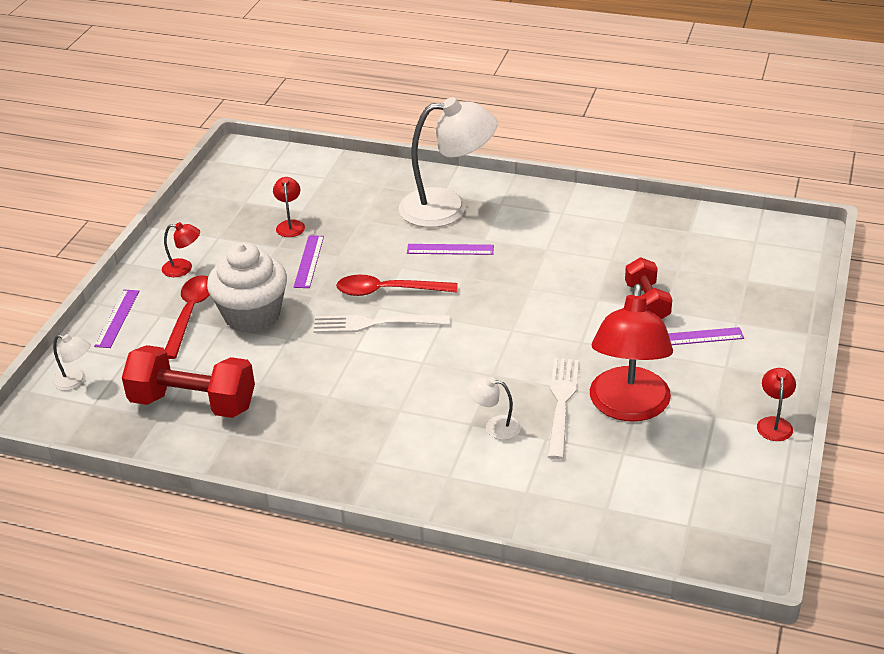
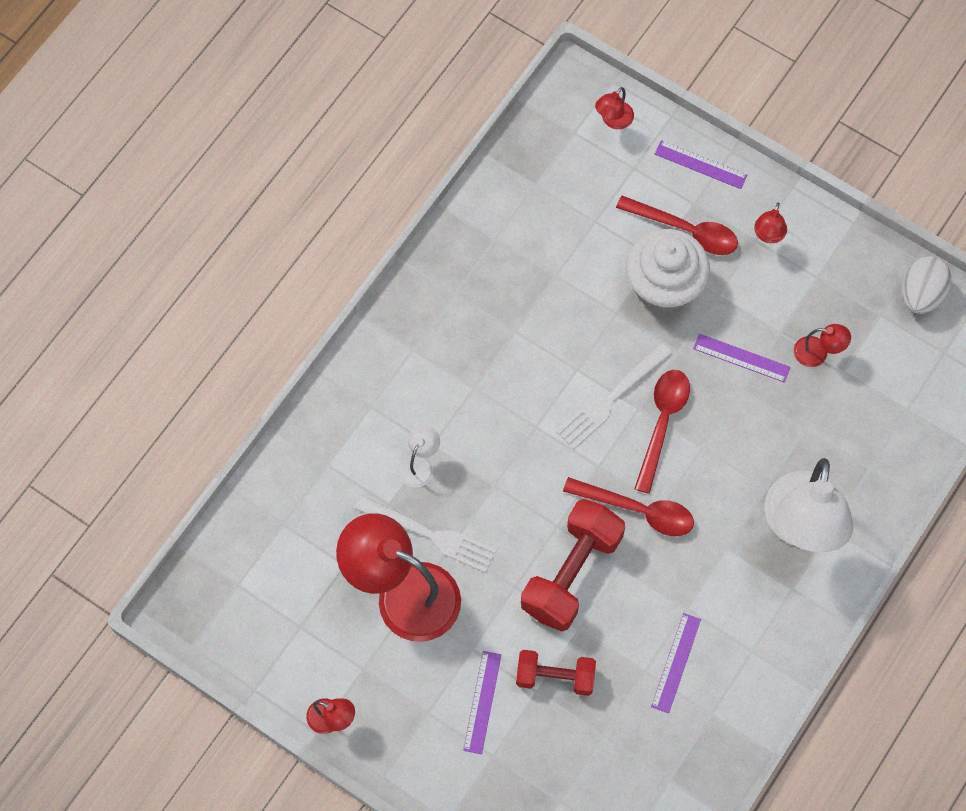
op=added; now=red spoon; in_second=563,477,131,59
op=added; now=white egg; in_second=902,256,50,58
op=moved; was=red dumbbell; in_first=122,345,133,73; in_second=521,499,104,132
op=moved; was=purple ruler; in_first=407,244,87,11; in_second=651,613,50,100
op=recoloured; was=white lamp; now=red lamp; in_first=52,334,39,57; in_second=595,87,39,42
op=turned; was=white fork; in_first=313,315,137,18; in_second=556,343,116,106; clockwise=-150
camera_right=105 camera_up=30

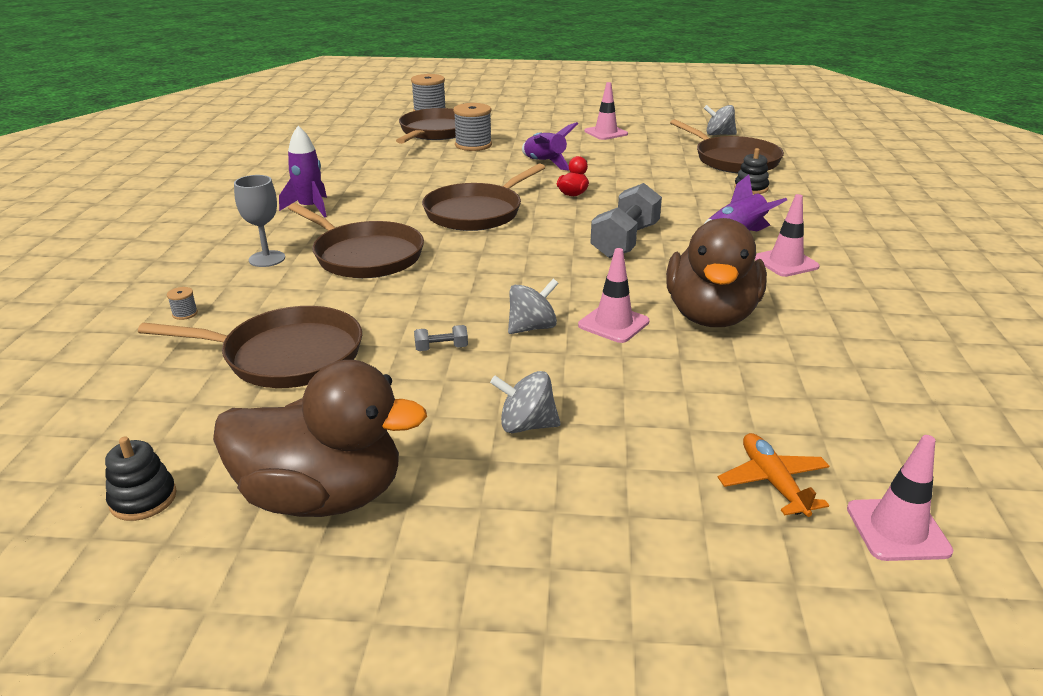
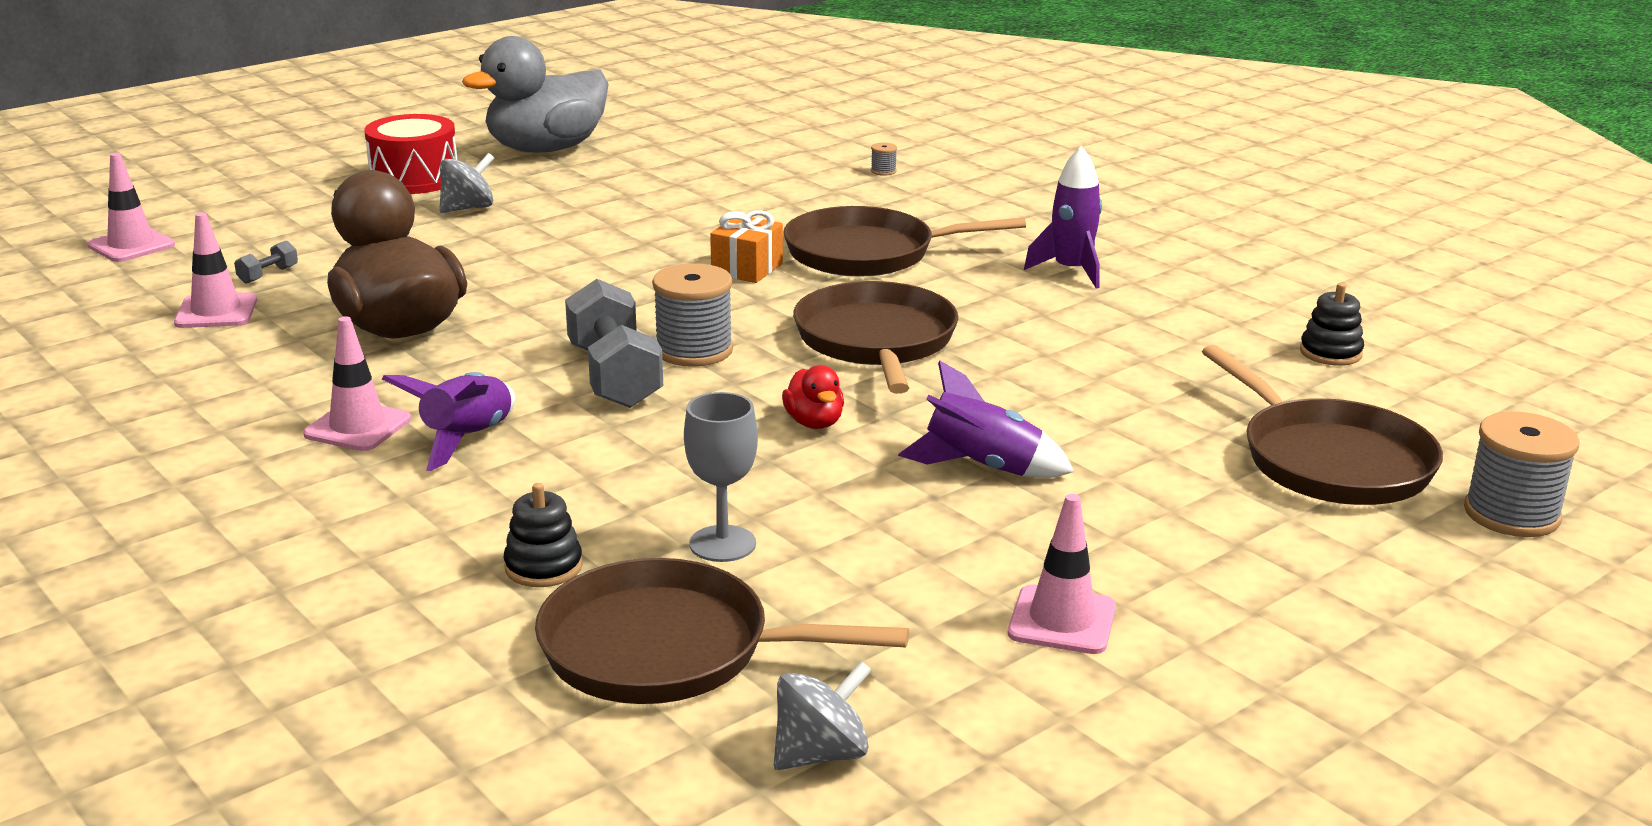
op=removed; was=brown pan; in_first=138,306,224,82
op=removed; was=grey spinning top; in_first=508,279,51,55
op=removed; was=orange plane; in_first=718,433,111,84
op=added; now=red drum; in_second=364,114,93,80
op=added; now=orange gift; in_second=710,210,73,73
op=moved; was=black stacking toy; in_first=105,437,72,84; in_second=1300,283,64,83
op=moved; was=grey goblet; in_first=234,175,51,92; in_second=684,392,74,170
op=moved; was=grey dumbbell; in_first=414,325,54,26; in_second=234,241,64,43
op=moved; was=grey spool; in_first=453,103,39,48; in_second=652,263,81,104
op=moved; was=pink traffic cone; in_first=578,248,71,95; in_second=174,212,83,116
op=recoloured; was=brown duck; now=grey duck; in_first=213,360,214,157; in_second=462,36,147,117
camera_right=135 camera_up=-5

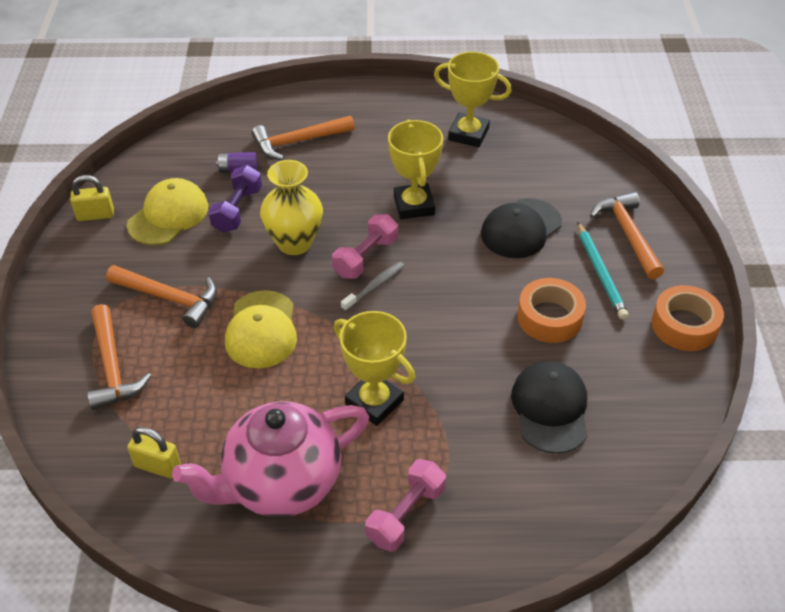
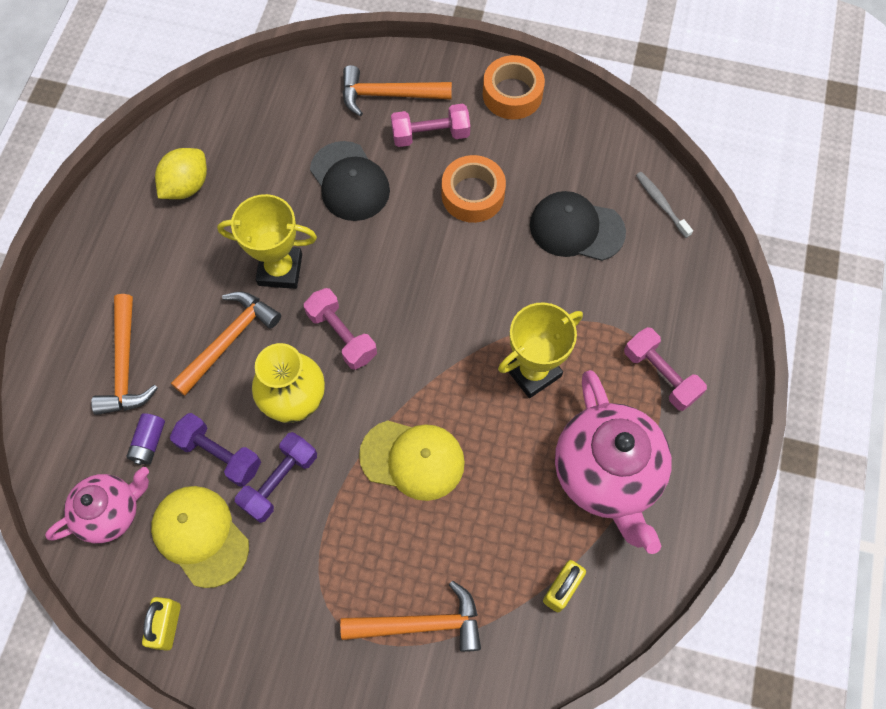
op=added; now=pink teapot; in_second=45,467,104,77
op=added; now=purple dumbbell; in_second=235,432,82,91
op=moved; was=orange hammer; in_first=106,265,111,63; in_second=171,292,110,104
op=moved; was=grey toothbrush; in_first=341,262,63,49; in_second=636,172,57,66
op=replaced; was=yellow trophy; now=yellow lemon; in_first=434,52,78,95; in_second=155,148,52,51
op=replaced; was=turquoise pencil; now=pink dumbbell; in_first=577,222,52,98; in_second=391,104,79,43
camera_right=-75 camera_up=20

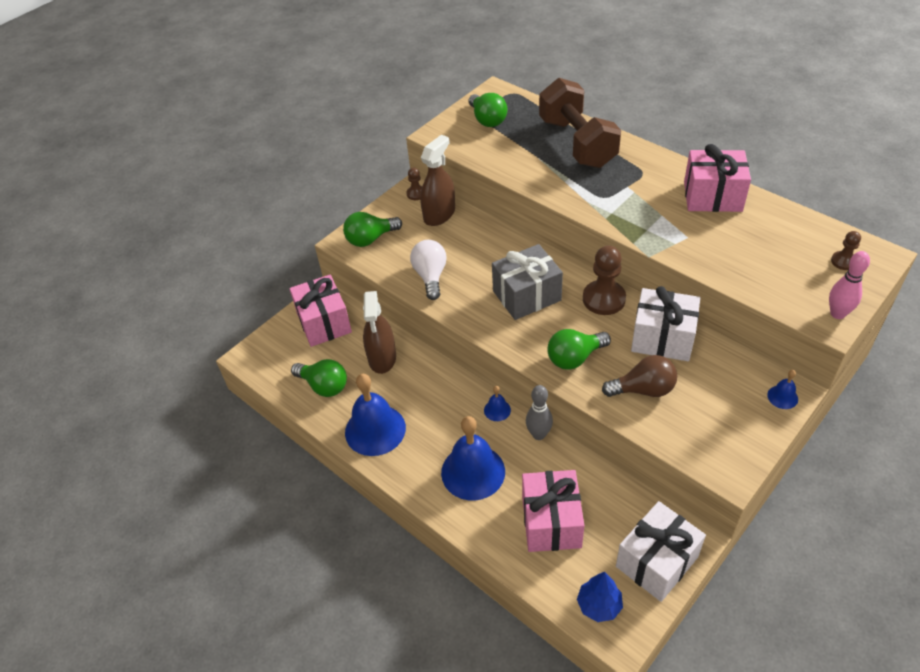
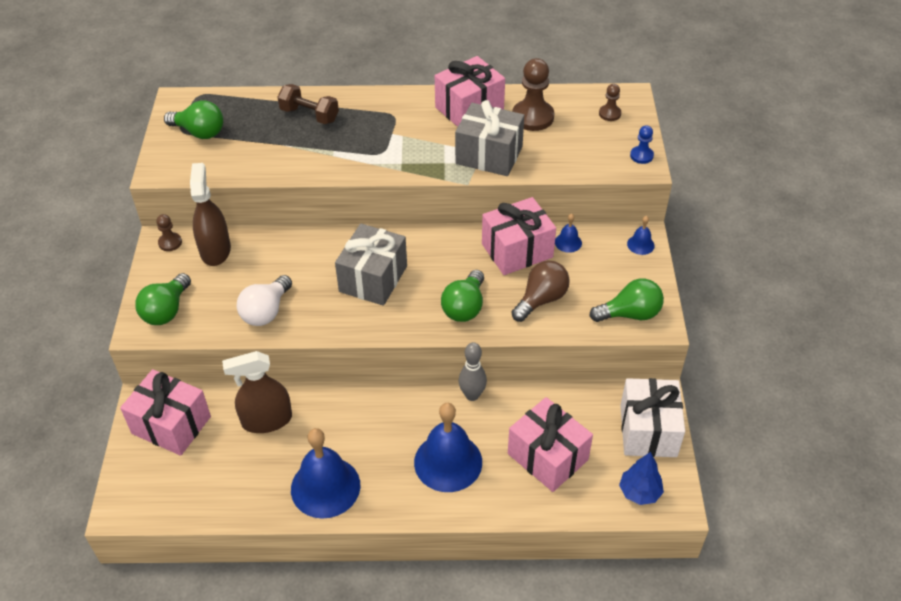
op=added; now=grey gift; in_second=455,100,69,76
op=moved; was=green light bulb; in_first=291,359,56,38; in_second=589,279,75,43
op=moved; was=blue bell; in_first=484,386,27,35; in_second=555,214,27,39
op=moved; was=brown pawn; in_first=583,246,43,69; in_second=512,58,42,73
op=replaced; was=pink bowling pin; now=blue pawn; in_first=829,251,41,68; in_second=630,125,24,39
op=recoloured; was=white gift; now=pink gift; in_first=631,286,69,75; in_second=482,197,74,78
op=turned; was=brown spray bottle; in_first=363,291,33,83; in_second=222,351,70,82; clockwise=120
op=turned; was=white light bulb; in_first=410,240,37,60; in_second=237,275,55,51; clockwise=-105
op=resized; was=brown dumbbell; in_first=539,78,82,90; in_second=278,84,61,40; ratio=0.54
camera_right=-45 camera_up=0

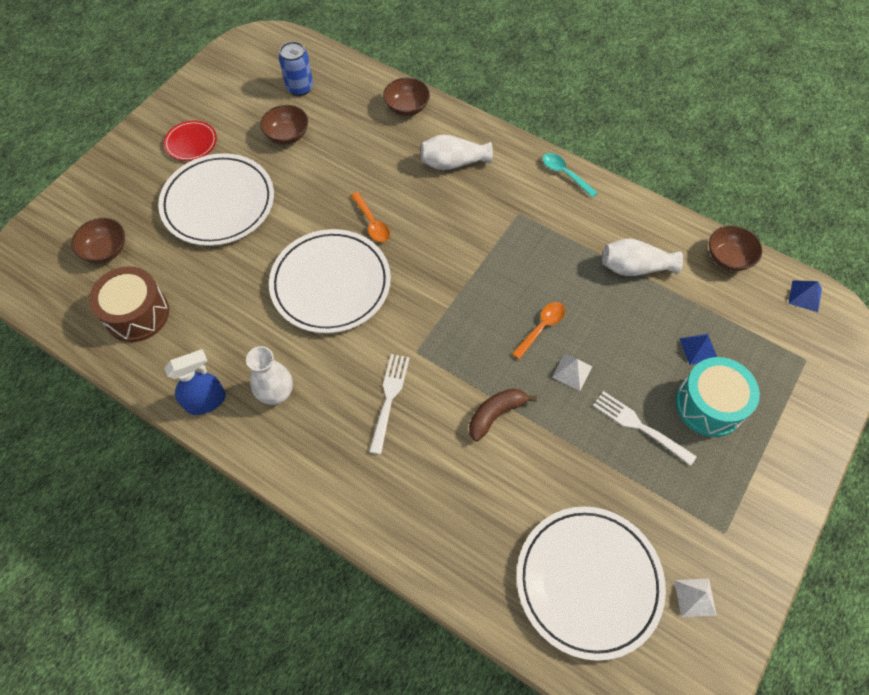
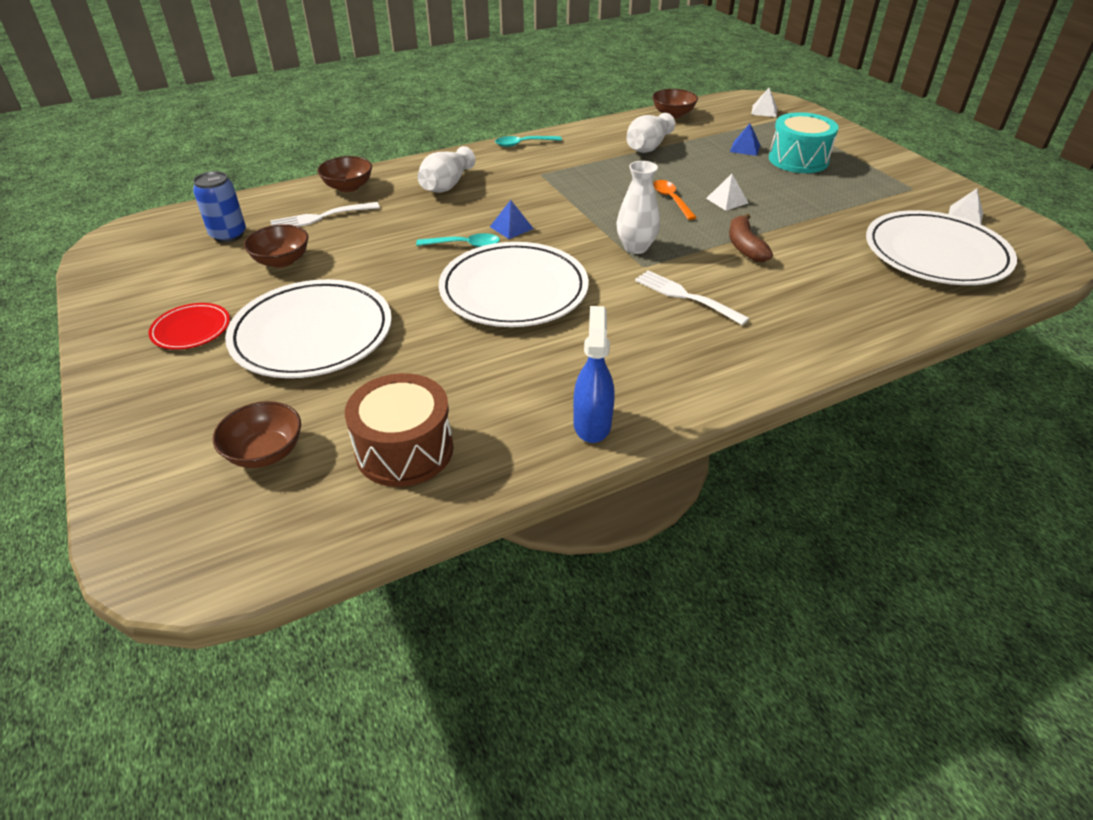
op=added; now=white pyramid; in_second=751,88,26,29
op=moved; was=white vase; in_first=246,346,47,59; in_second=616,161,44,93
op=moved; was=white fork; in_first=593,391,104,75; in_second=270,202,110,25
op=moved; was=blue pyramid; in_first=788,280,34,32; in_second=490,200,44,39
op=recoloured; was=orange spoon; now=turquoise spoon; in_first=351,192,39,50; in_second=416,233,84,14
camera_right=-60 camera_up=-20

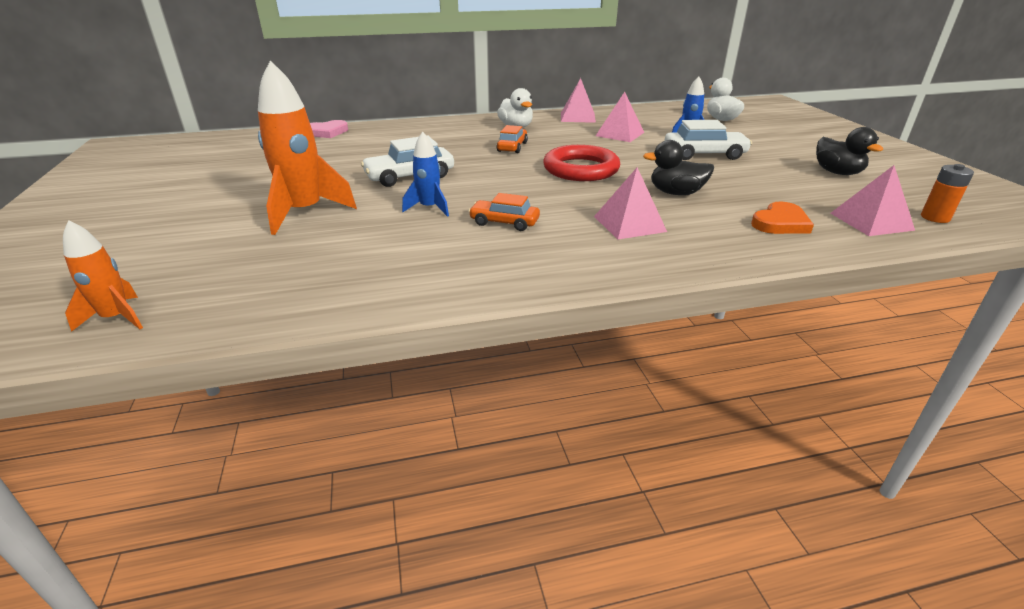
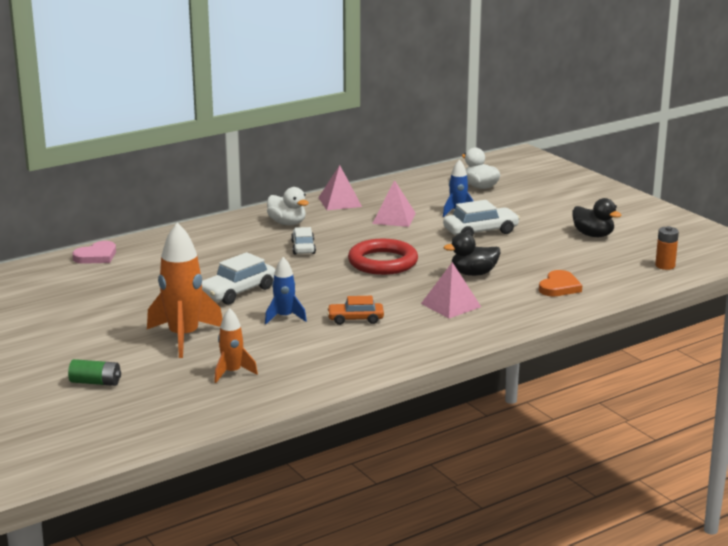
op=removed; was=pink pyramid; in_first=830,165,85,71
op=added; now=green battery; in_second=68,359,53,27
op=moved; was=orange rocket; in_first=63,220,80,112; in_second=214,308,44,75
op=recoloured; was=orange car; now=white car; in_first=497,125,31,28; in_second=291,227,25,28
camera_right=-20 camera_up=-10

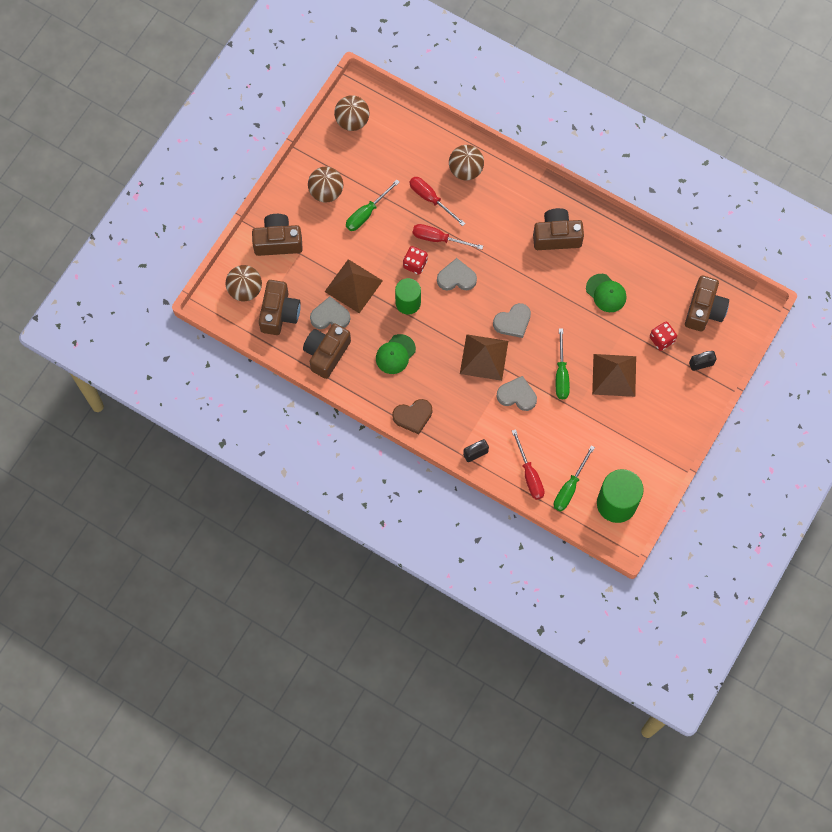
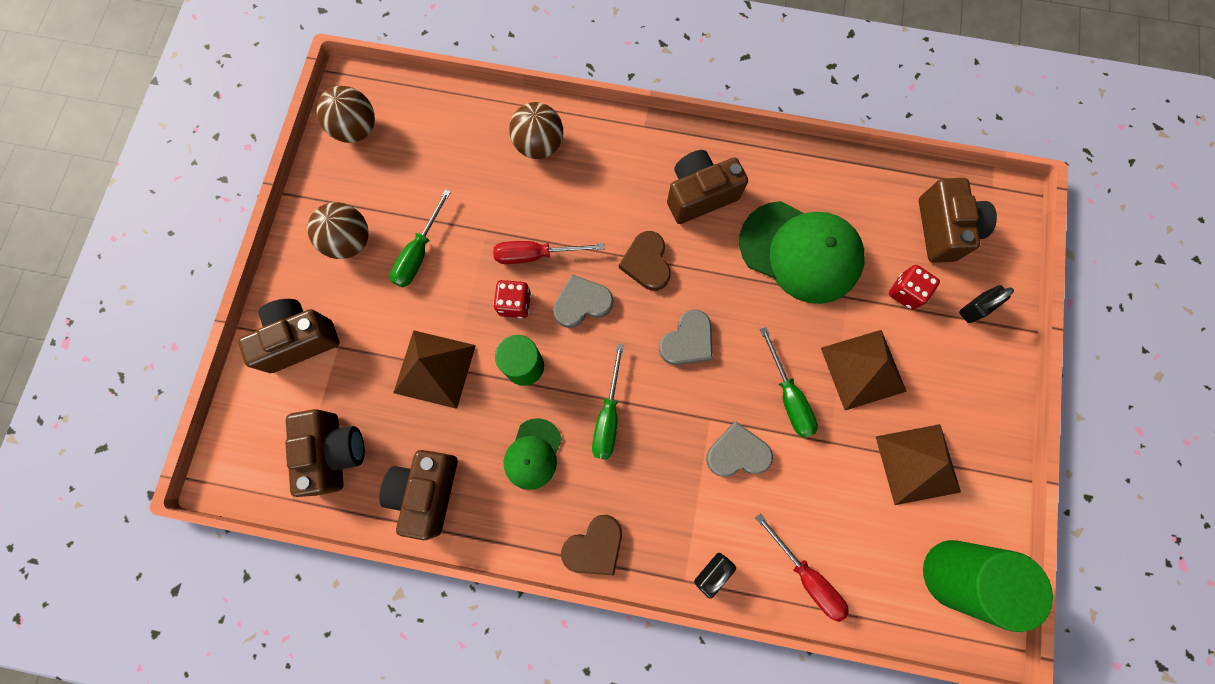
op=removed; was=brown ball; in_first=226,265,36,36
op=removed; was=grey heart; in_first=310,296,40,33
op=removed; was=red screwdriver; in_first=409,177,57,49
op=added; now=brown heart; in_second=619,231,52,60
op=moved; was=brown pyramid; in_first=460,334,48,47; in_second=875,424,86,81
op=moved; was=green screwdriver; in_first=554,446,41,66; in_second=592,343,32,117
op=resized; was=green cap; in_first=586,274,40,38; in_second=739,201,125,103; ratio=1.9
camera_right=-20 camera_up=5

